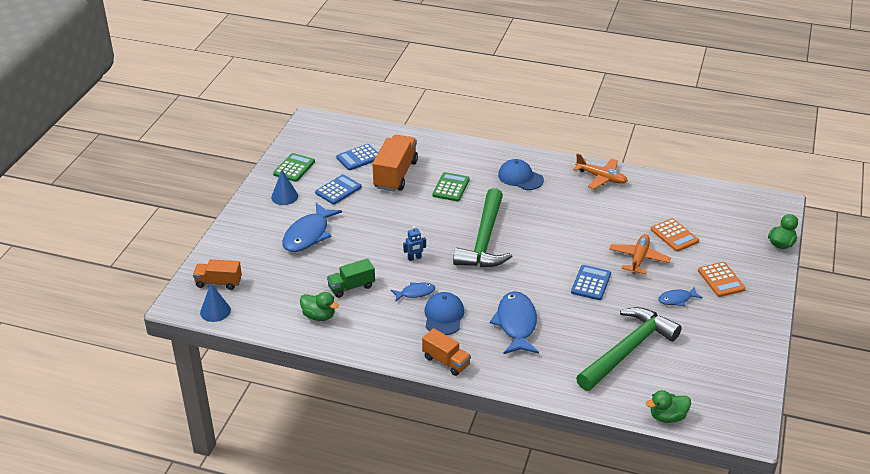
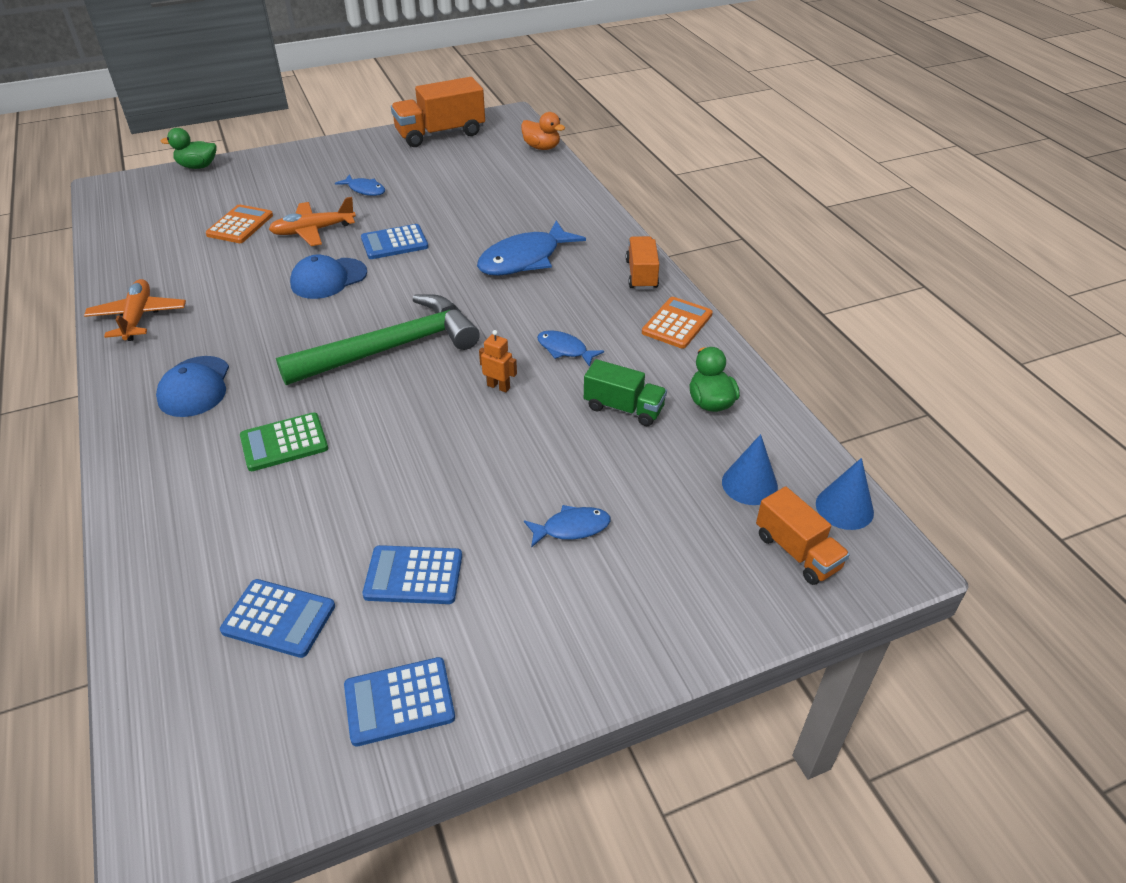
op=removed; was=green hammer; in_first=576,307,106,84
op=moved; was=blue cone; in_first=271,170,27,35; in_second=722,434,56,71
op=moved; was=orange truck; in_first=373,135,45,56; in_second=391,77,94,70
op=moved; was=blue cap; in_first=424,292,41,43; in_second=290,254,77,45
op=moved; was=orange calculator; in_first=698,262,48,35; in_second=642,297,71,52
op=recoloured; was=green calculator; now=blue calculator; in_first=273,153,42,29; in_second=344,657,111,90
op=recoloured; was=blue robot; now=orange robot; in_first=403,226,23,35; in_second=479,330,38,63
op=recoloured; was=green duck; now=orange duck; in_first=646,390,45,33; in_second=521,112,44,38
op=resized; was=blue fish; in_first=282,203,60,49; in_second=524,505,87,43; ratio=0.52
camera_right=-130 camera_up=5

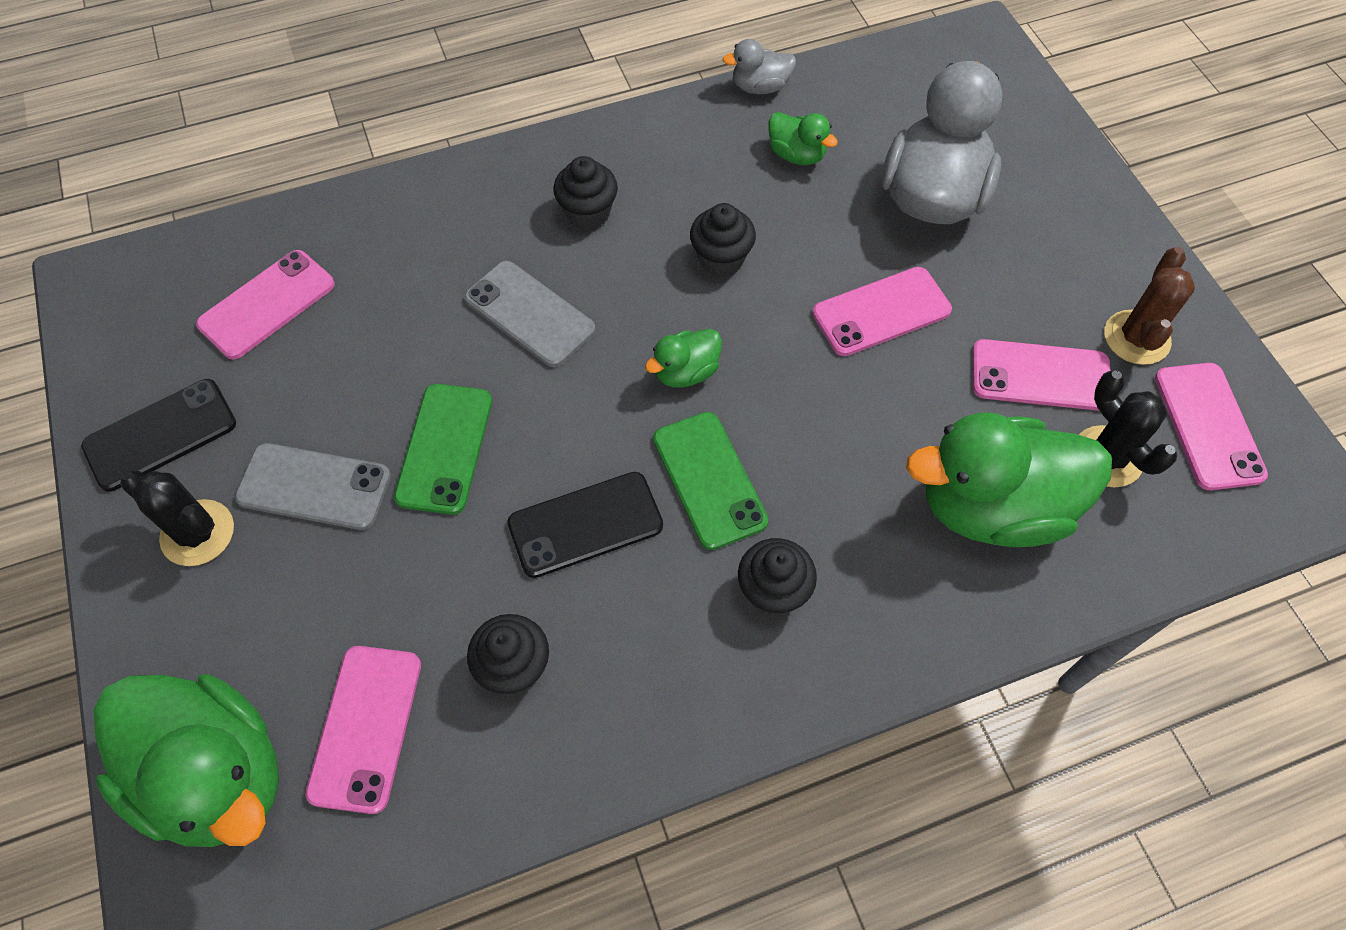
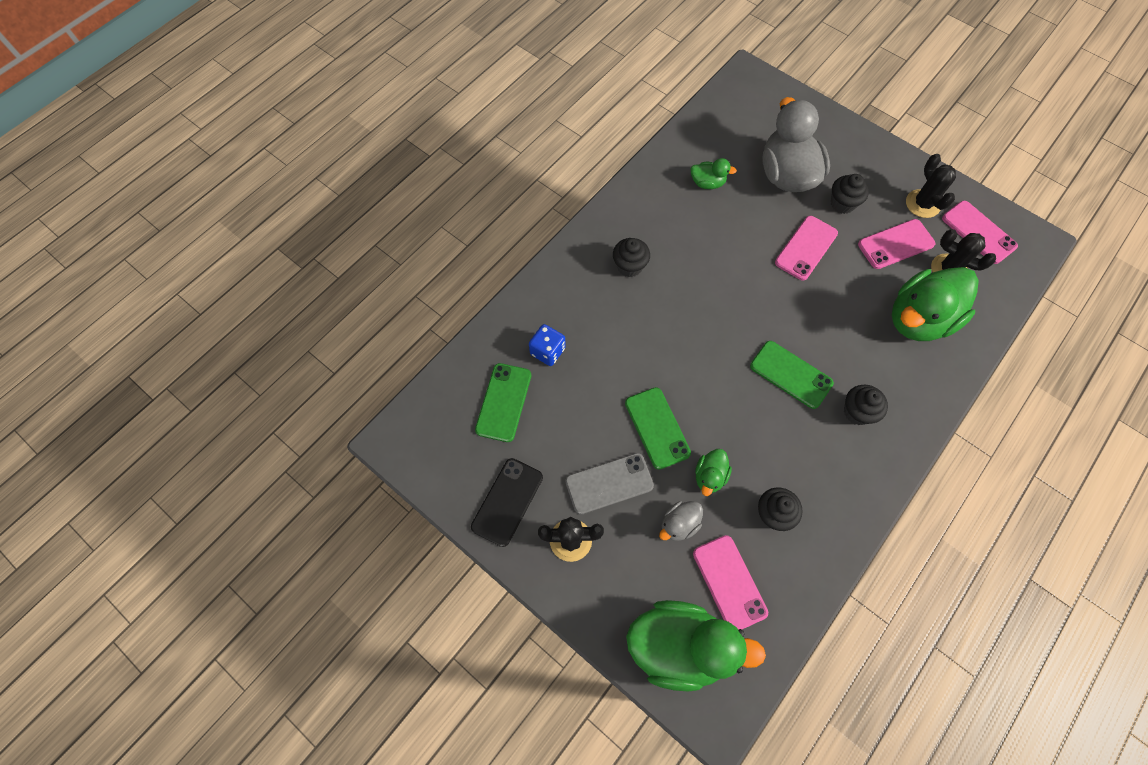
op=removed; was=grey phone; in_first=464,261,132,106
op=removed; was=black phone; in_first=508,472,155,106
op=added; now=blue dice; in_second=529,324,37,42
op=moved; was=green duck; in_first=645,329,77,59; in_second=695,449,37,47
op=moved; was=black cupcake; in_first=690,203,66,74; in_second=831,174,38,40
op=moved; was=grey duck; in_first=722,39,74,55; in_second=659,501,44,40
op=recoloured; was=pink phone; now=green phone; in_first=196,250,139,110; in_second=475,363,56,79
op=recoloured; was=brown cactus; now=black cactus; in_first=1104,247,91,118; in_second=906,154,50,64
camera_right=-30 camera_up=5

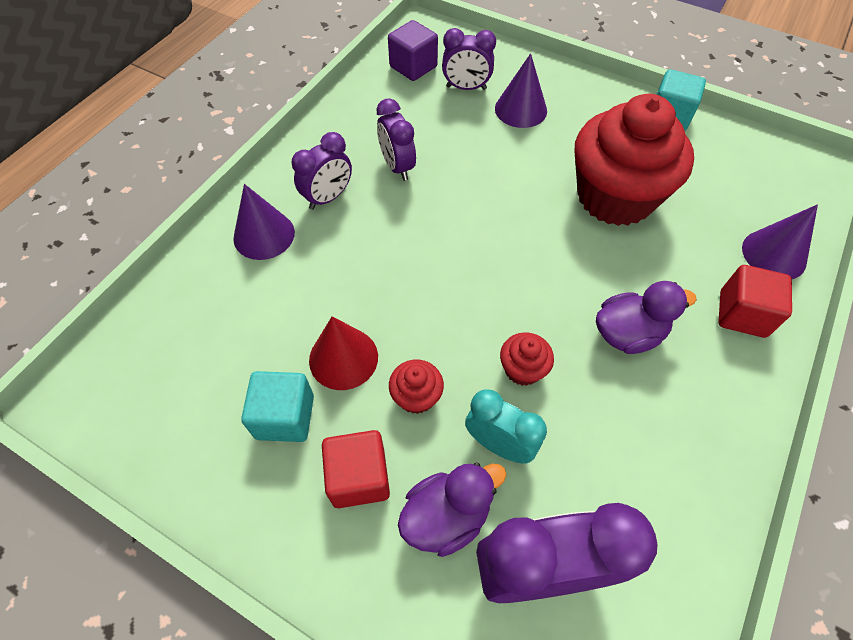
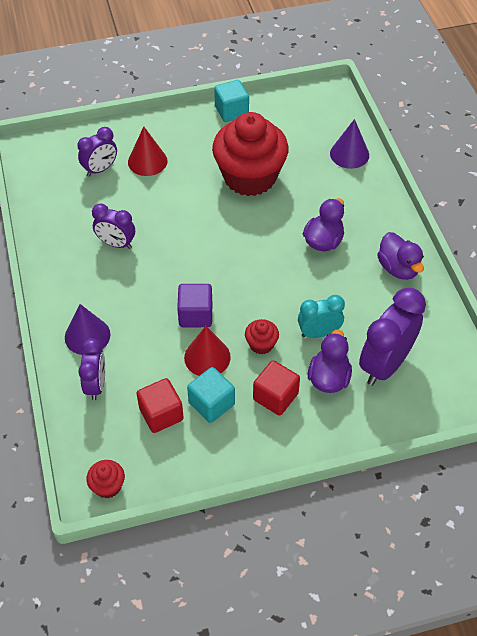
op=added; now=purple duck; in_second=377,232,47,48
op=moved; was=purple clock; in_first=292,132,60,78; in_second=78,338,27,62
op=moved; was=purple cube; in_first=388,20,50,61; in_second=177,284,35,43
op=moved; was=red cupcake; in_first=500,332,54,54; in_second=86,460,39,38
op=moved; was=red cube; in_first=718,265,74,73; in_second=137,378,47,55
op=recoloured; was=purple cone; now=red cone; in_first=495,53,52,75; in_second=128,126,39,50
camera_right=-45 camera_up=-5

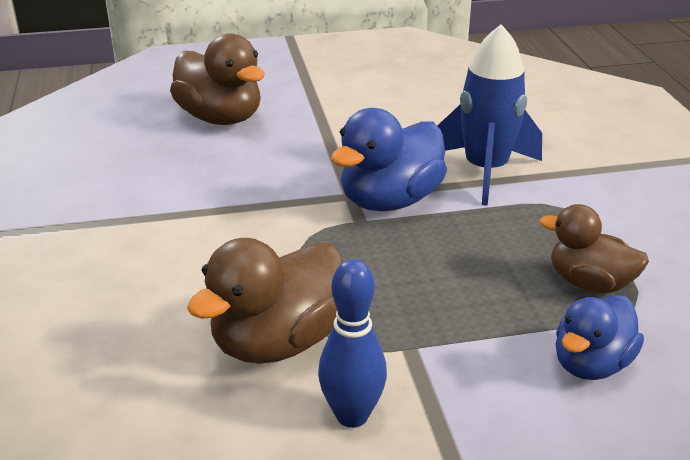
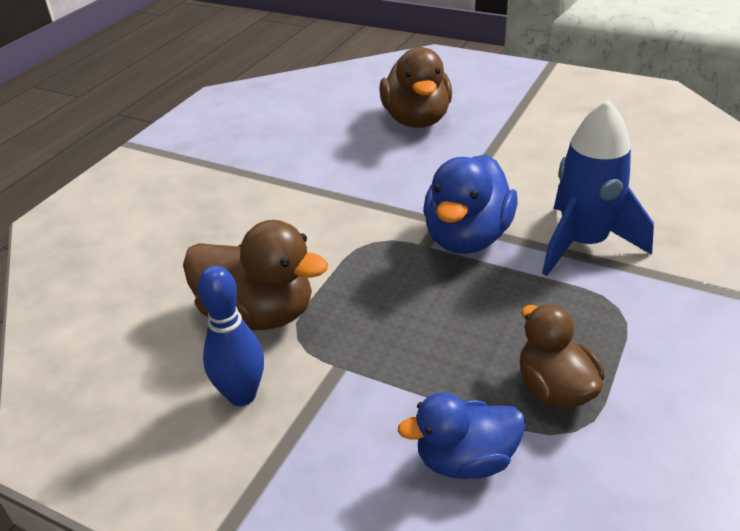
op=turned; was=brown duck; in_first=187,238,156,126; in_second=183,220,145,110; clockwise=-150
op=turned; was=blue duck; in_first=331,108,116,103; in_second=423,154,95,100; clockwise=-60
camera_right=40 camera_up=5

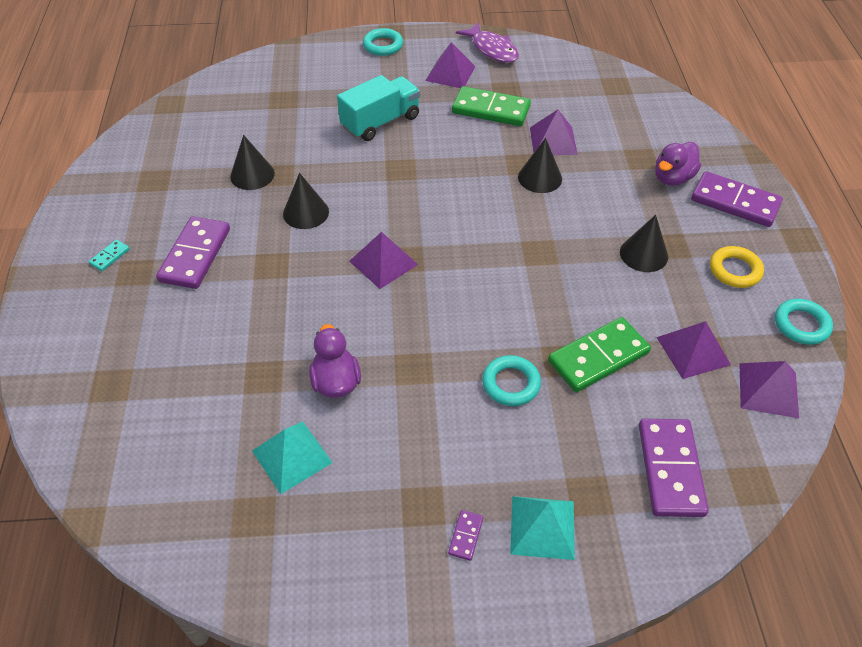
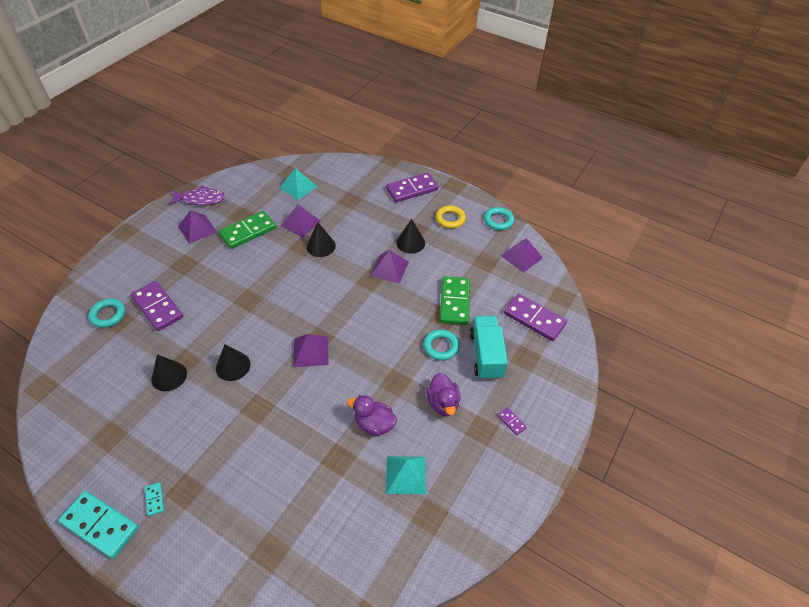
op=added; now=turquoise domino; in_second=58,491,81,68
op=moved; was=purple domino; in_first=156,216,74,73; in_second=131,281,52,50
op=moved; was=turquoise truck; in_first=337,75,83,66; in_second=470,316,38,64
op=moved; was=turquoise ring; in_first=363,28,40,28; in_second=88,299,37,29
op=moved; was=turquoise pyramid; in_first=510,496,65,64; in_second=279,168,39,32
op=moved; was=purple duck; in_first=655,142,46,44; in_second=426,373,34,43
op=moved; was=purple pyramid; in_first=656,321,75,58; in_second=370,250,39,34
camera_right=-55 camera_up=0

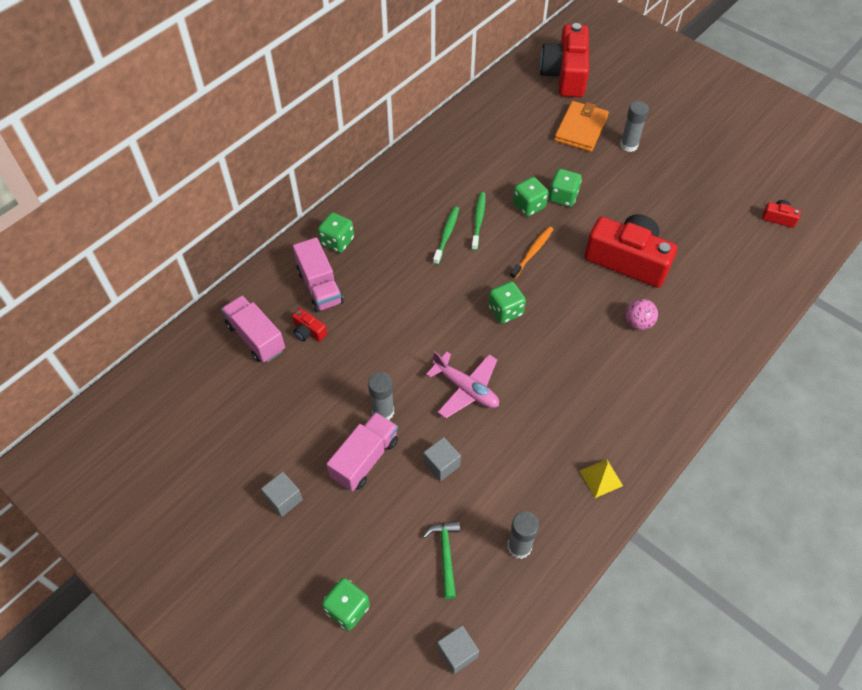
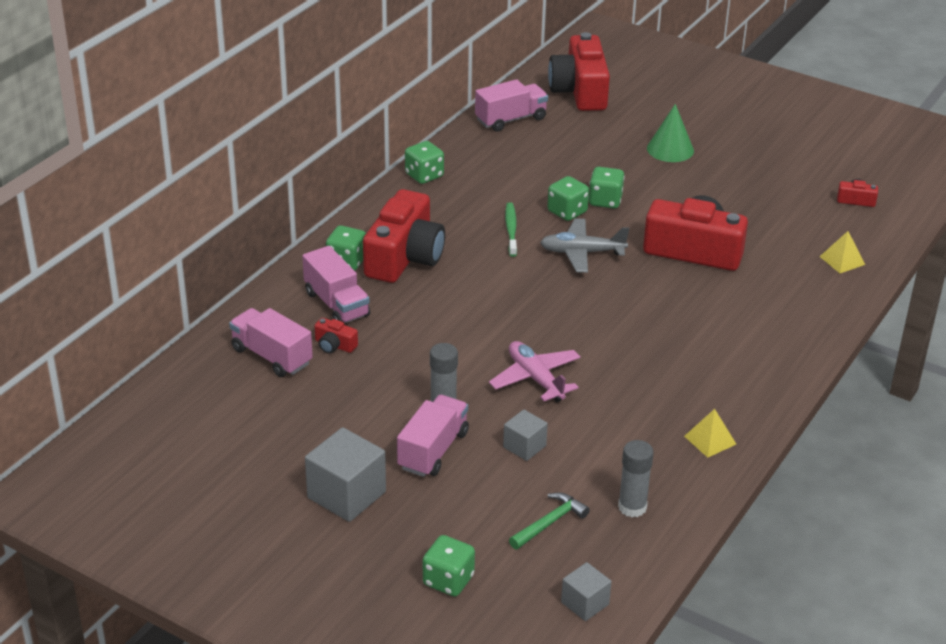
op=removed; was=green toothbrush; in_first=433,206,26,59
op=removed; was=orange wallet; in_first=554,101,55,51
op=removed; was=pink ball; in_first=626,299,32,31
op=added; now=red camera; in_second=363,189,82,94
op=added; now=pink truck; in_second=475,79,73,53
op=added; now=yellow pyramid; in_second=819,231,46,42
op=moved; was=green dice; in_first=488,281,38,43; in_second=405,141,39,43
op=replaced; was=orange toothbrush; now=grey plane; in_first=510,226,43,53; in_second=540,219,89,54
op=replaced; was=grey glue stick; now=green cone; in_first=620,101,29,51; in_second=647,104,47,58
op=turned; was=green hammer; in_first=423,521,37,78; in_second=509,492,81,57; clockwise=60
op=turned; was=pink plane; in_first=426,351,73,67; in_second=489,341,92,61; clockwise=-150
op=resized; was=grey cube; in_first=261,472,42,45; in_second=305,427,81,95; ratio=1.75
camera_right=-10 camera_up=-20

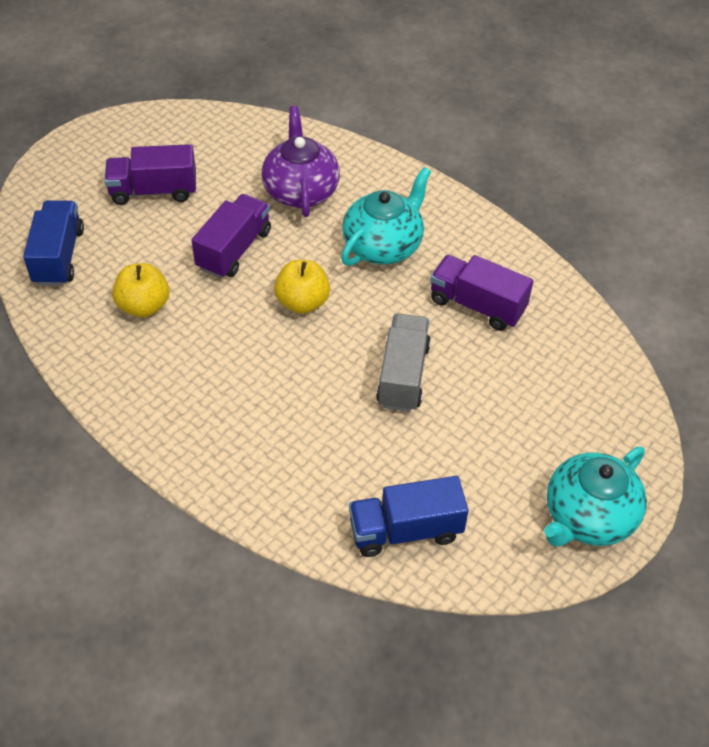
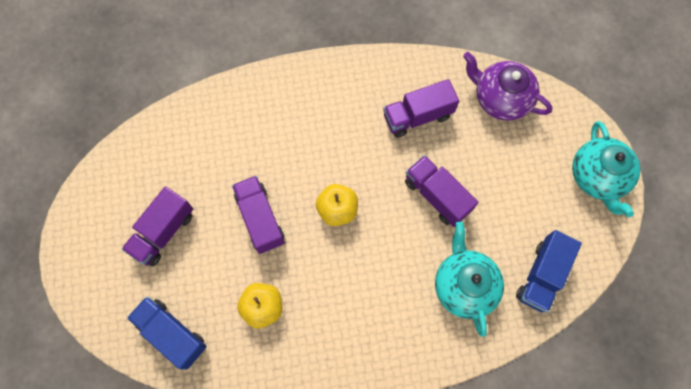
op=moved; was=purple teapot; in_first=262,106,78,111; in_second=463,52,89,69
op=moved; was=turquoise teapot; in_first=341,167,90,99; in_second=435,221,69,116
op=recoloured; was=grey truck; now=purple truck; in_first=376,314,55,98; in_second=405,155,73,72
camera_right=-50 camera_up=20

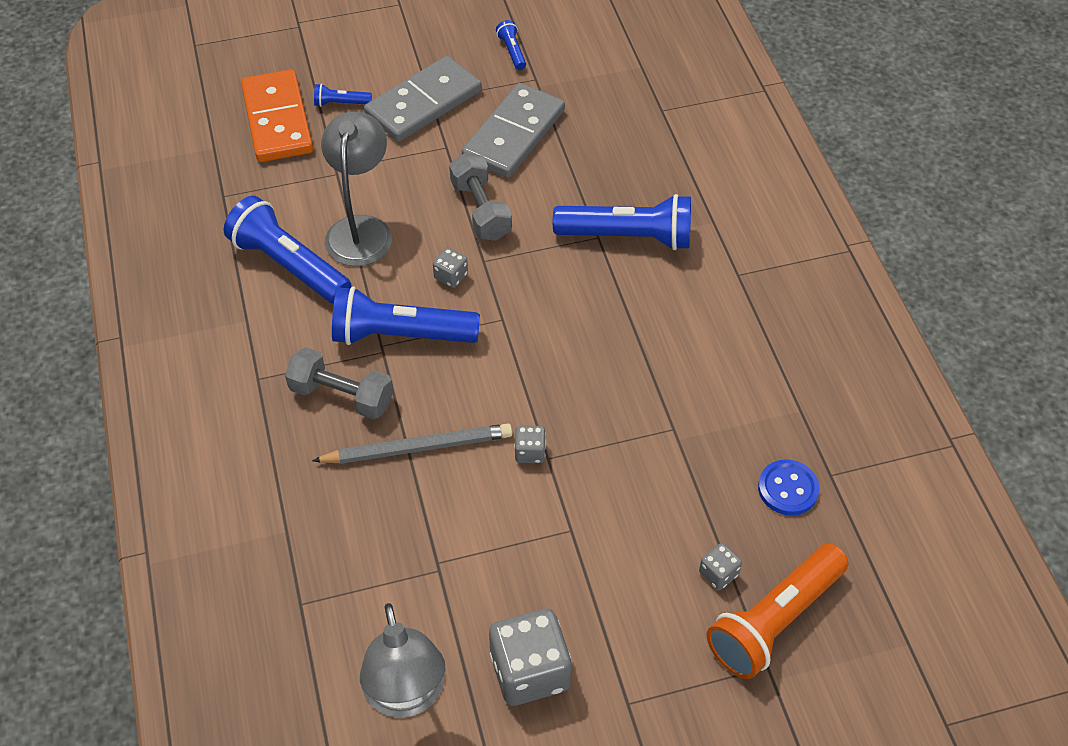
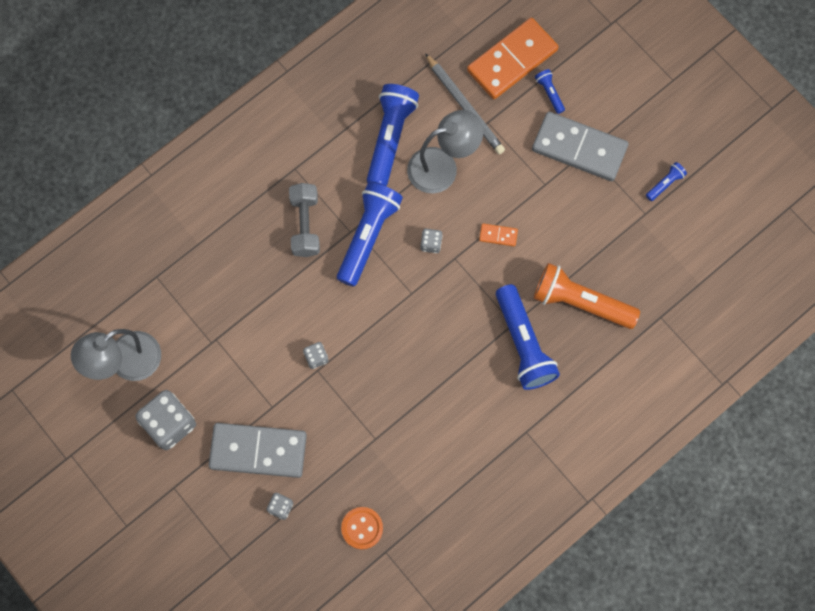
op=moved; was=grey pencil; in_first=312,423,200,41; in_second=425,53,80,101
op=moved; was=grey domino; in_first=462,83,103,95; in_second=209,423,98,55
op=moved; was=orange flashlight; in_first=706,544,142,135; in_second=534,263,106,66
op=replaced; was=grey dumbbell; now=orange domino; in_first=449,153,63,88; in_second=479,224,39,22
op=recoloured; was=blue button; now=orange button; in_first=758,459,62,56; in_second=341,507,42,42
op=turned; was=blue flashlight; in_first=332,286,148,59; in_second=337,182,66,105; clockwise=45
camera_right=65 camera_up=20

